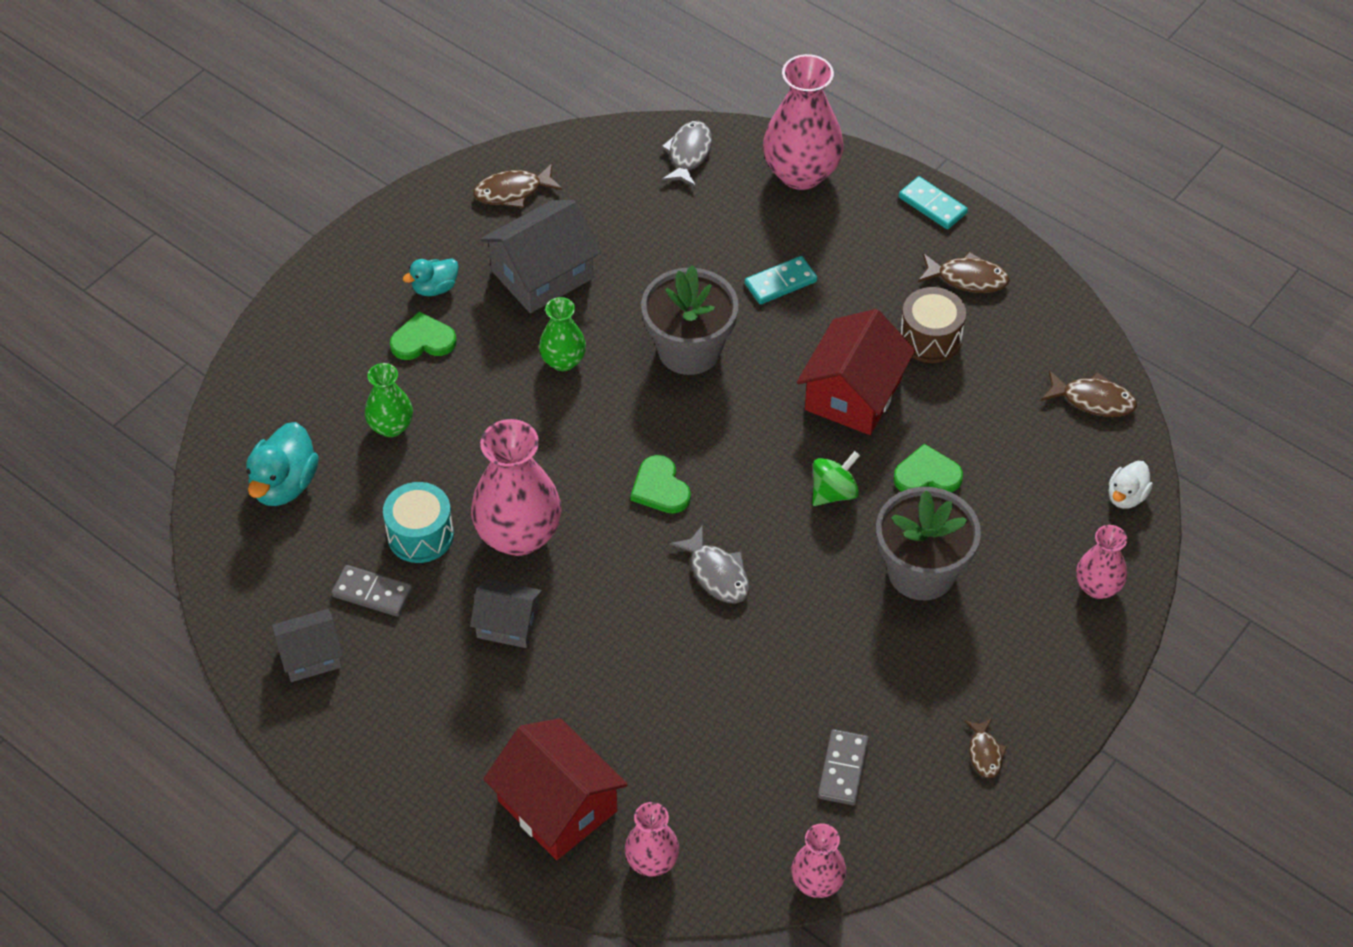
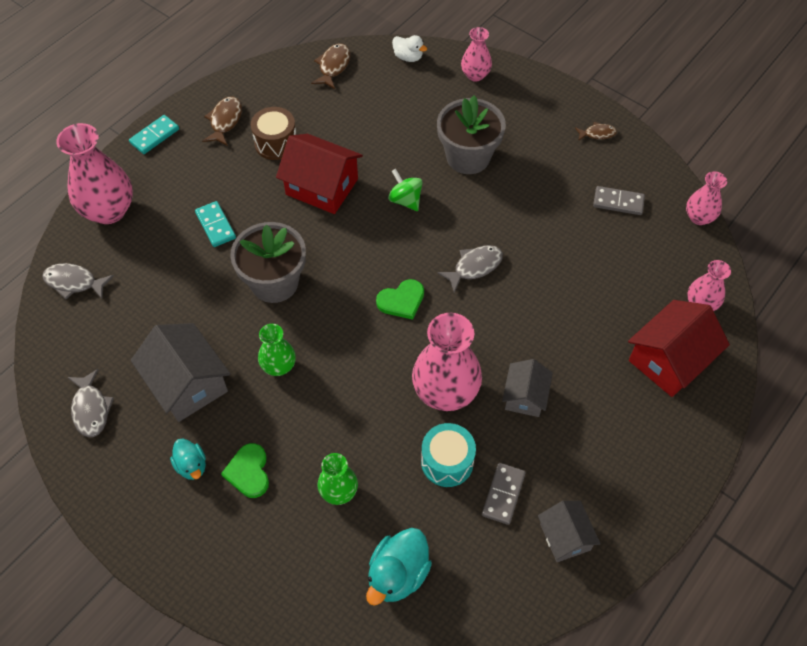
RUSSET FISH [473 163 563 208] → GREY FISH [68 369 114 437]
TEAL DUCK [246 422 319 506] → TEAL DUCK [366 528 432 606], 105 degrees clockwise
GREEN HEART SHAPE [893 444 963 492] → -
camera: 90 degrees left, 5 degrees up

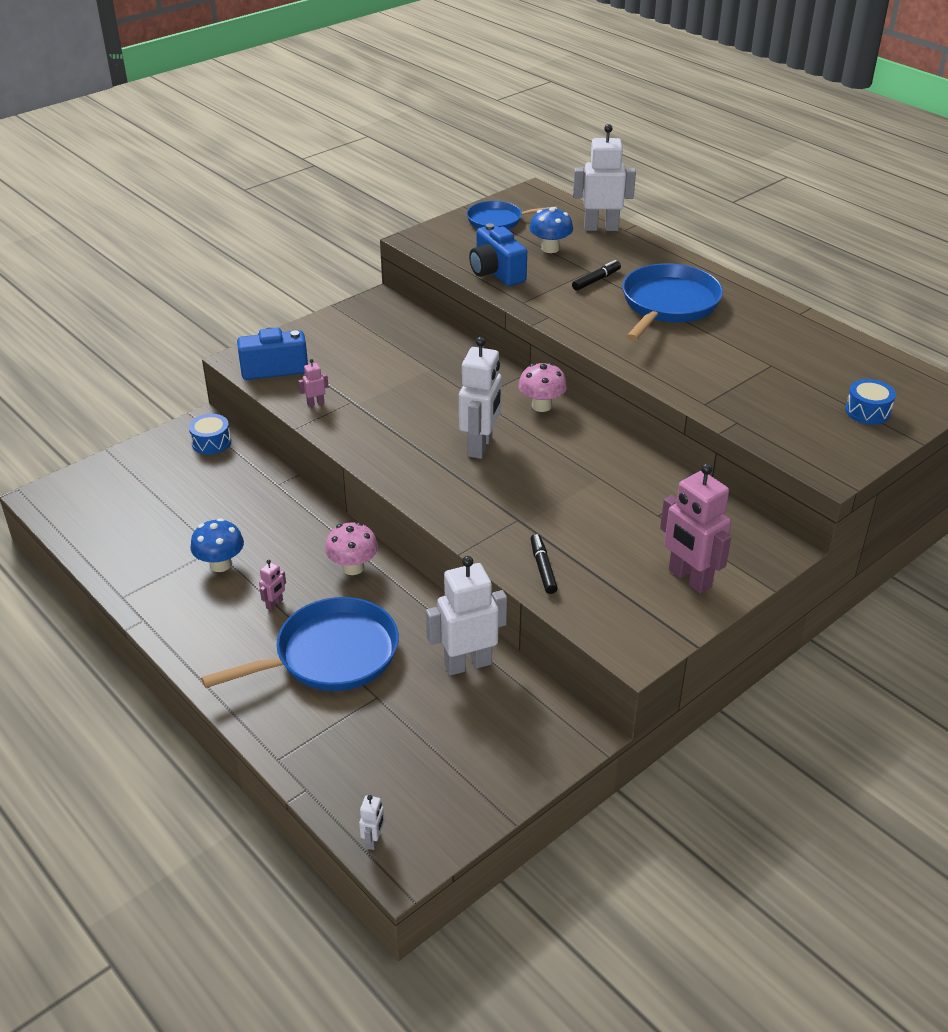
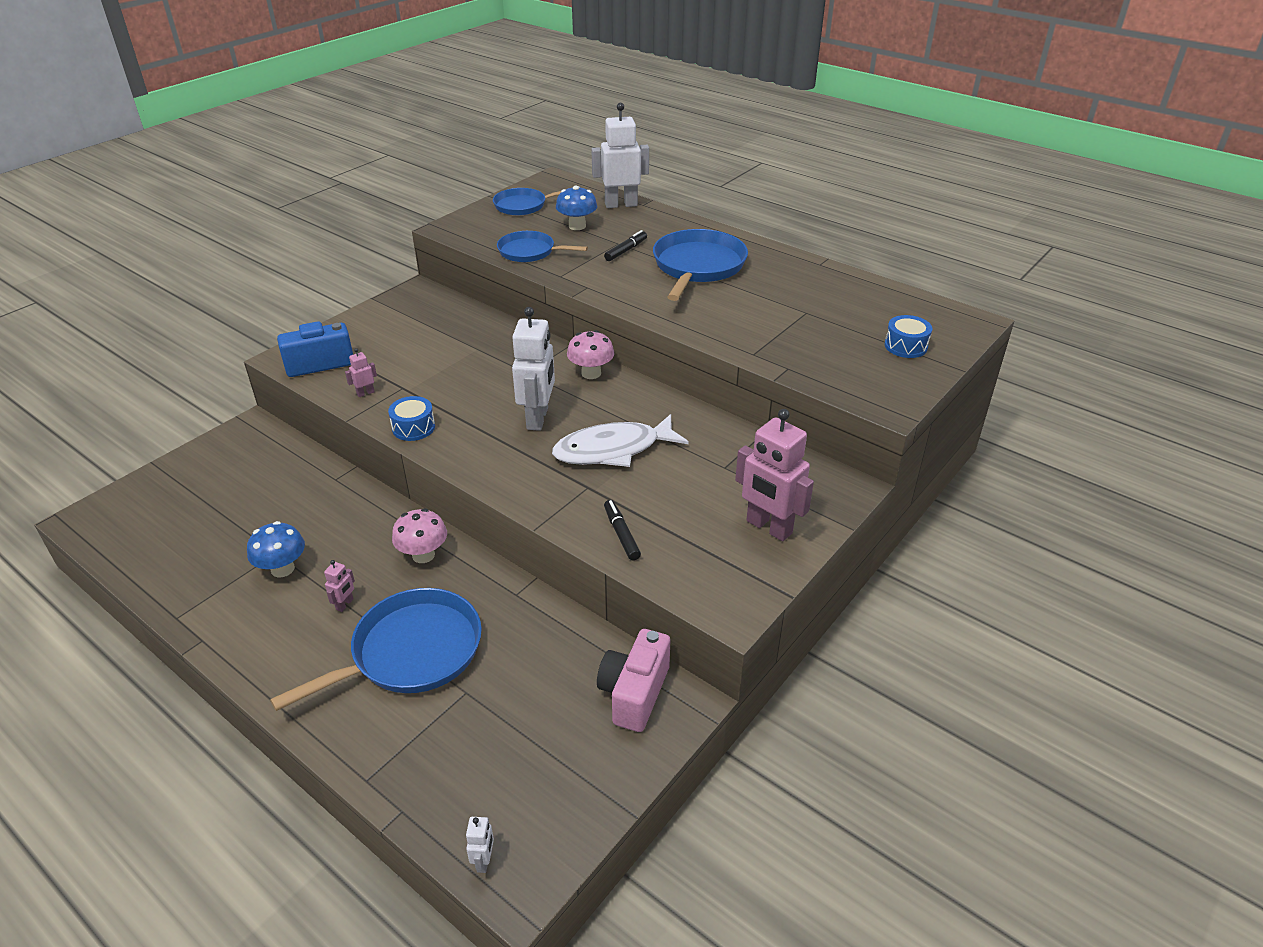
BLUE CAMERA [469 223 527 286] → BLUE SKILLET [497 231 588 262]
BLUE SNARE DRUM [189 414 231 455] → BLUE SNARE DRUM [388 396 435 441], relocated
PURE WHITE ROBOT [426 556 507 676] → -
- → PURE WHITE FISH [552 414 689 467]
- → PINK CAMERA [597 629 671 732]
camera: 10 degrees left, 0 degrees up

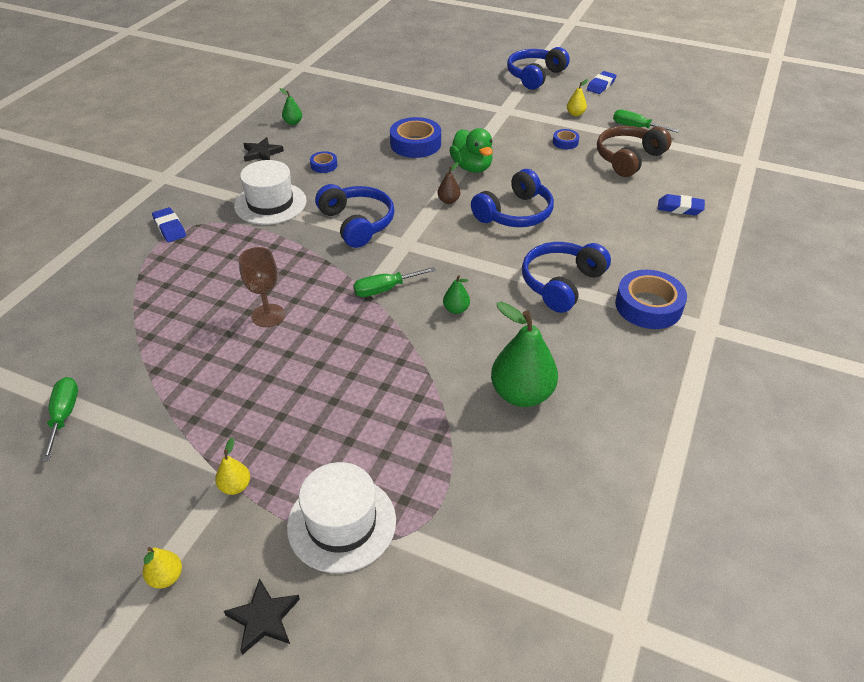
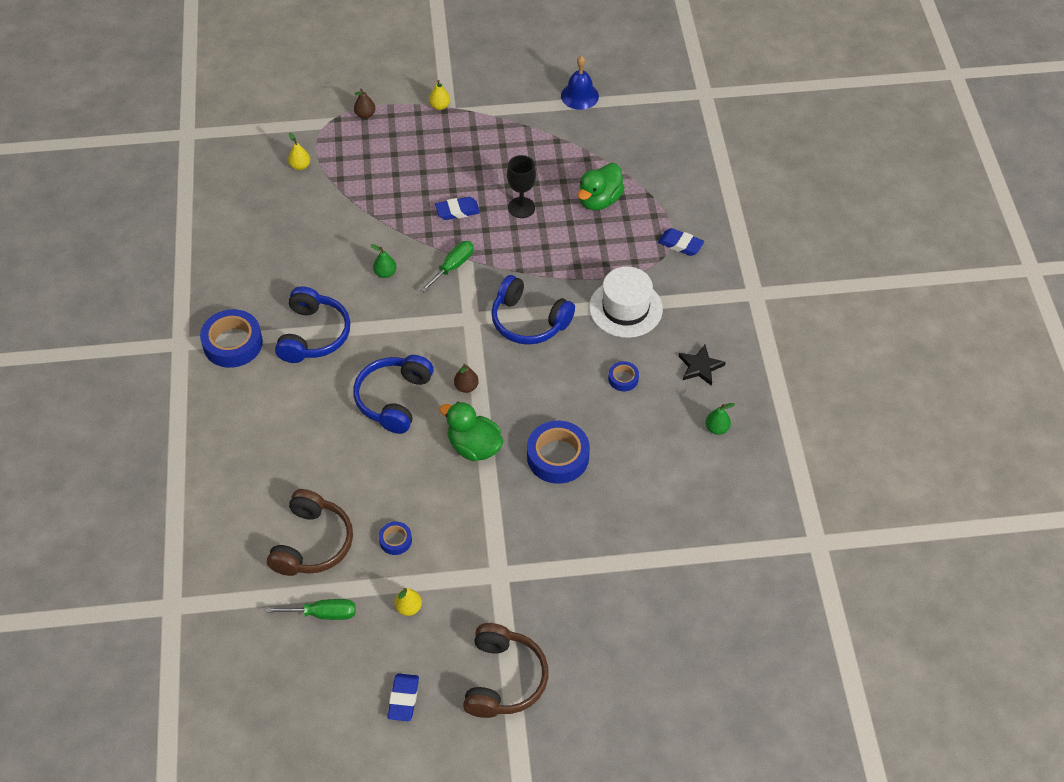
BLUE HEADPHONES [507 47 570 90] → RUSSET HEADPHONES [463 623 548 718]
BLUE PENCIL ERASER [658 194 705 215] → BLUE PENCIL ERASER [435 197 480 220], relocated
RUSSET CHALICE [239 247 285 327] → BLACK CHALICE [507 155 536 218]
GREEN PEAR FRUIT [491 302 558 407] → -
GREEN FLAT SCREWDRIVER [41 377 78 462] → BLUE HAND BELL [561 56 599 110]
PURE WHITE HAT [287 462 396 573] → RUSSET PEAR FRUIT [354 89 375 119]
BRIGHT YELLOW PEAR FRUIT [143 547 182 589] → BRIGHT YELLOW PEAR FRUIT [288 132 310 170], relocated
BLACK STAR [224 578 300 655] → -
- → GREEN DUCK [578 163 625 210]
camera: 150 degrees right, 10 degrees up

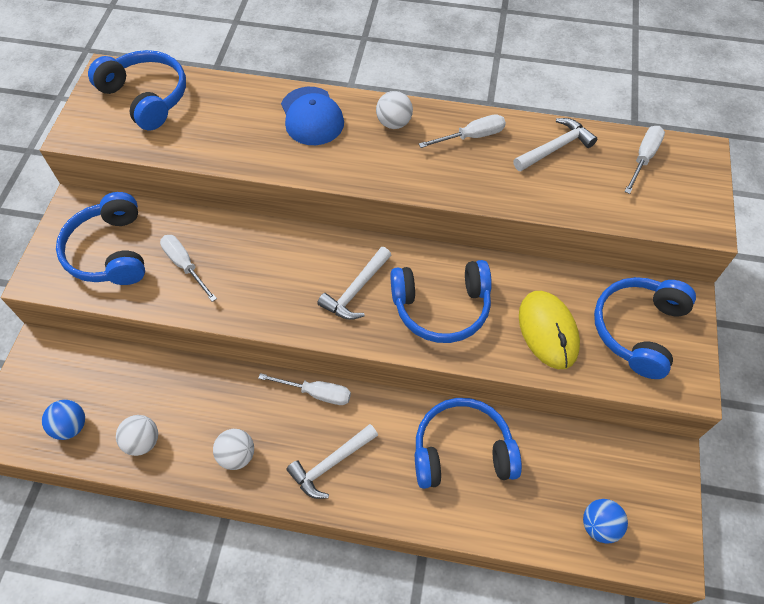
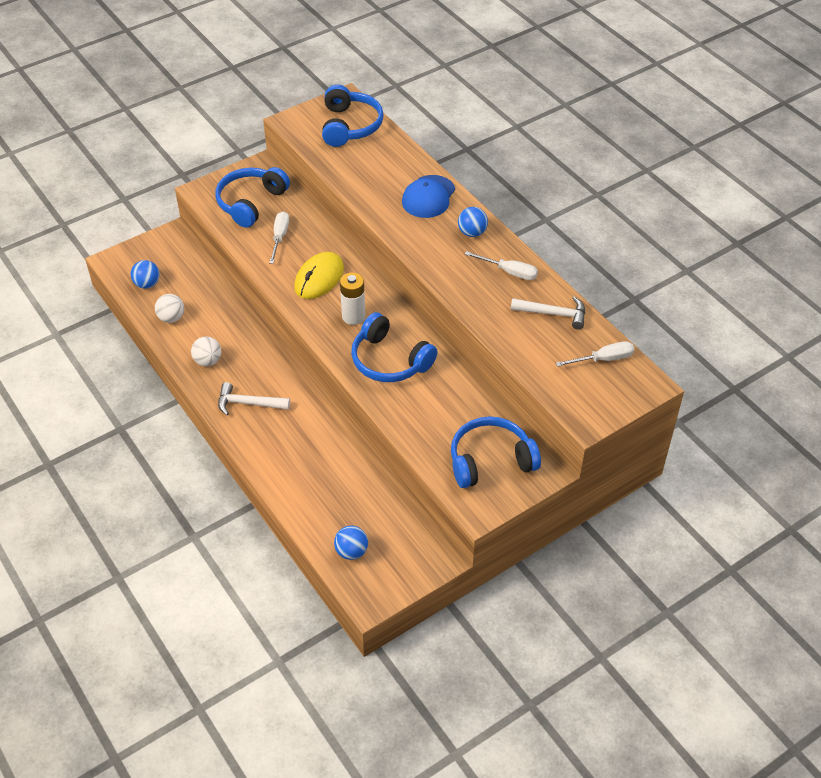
PURE WHITE PLAY BALL [376 91 413 129] → BLUE PLAY BALL [458 207 488 237]
PURE WHITE CARPENTER'S HAMMER [317 247 391 320] → PURE WHITE AA BATTERY [340 273 365 325]
BRIGHT YELLOW PC MOUSE [519 291 580 369] → BRIGHT YELLOW PC MOUSE [294 252 344 299], relocated
PURE WHITE FLAT SCREWDRIVER [258 373 351 405] → -
BLUE HEADPHONES [415 398 522 489] → -
camera: 45 degrees right, 10 degrees down

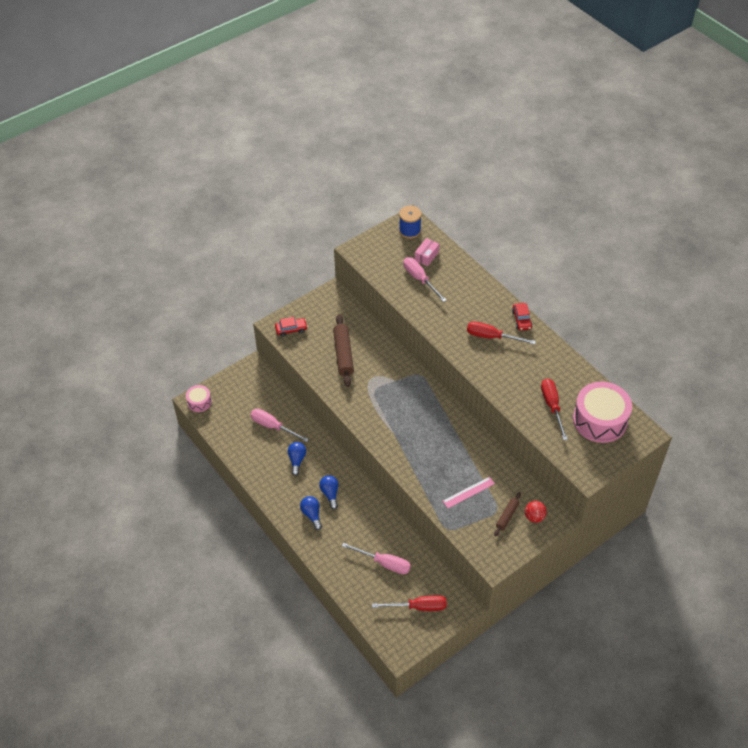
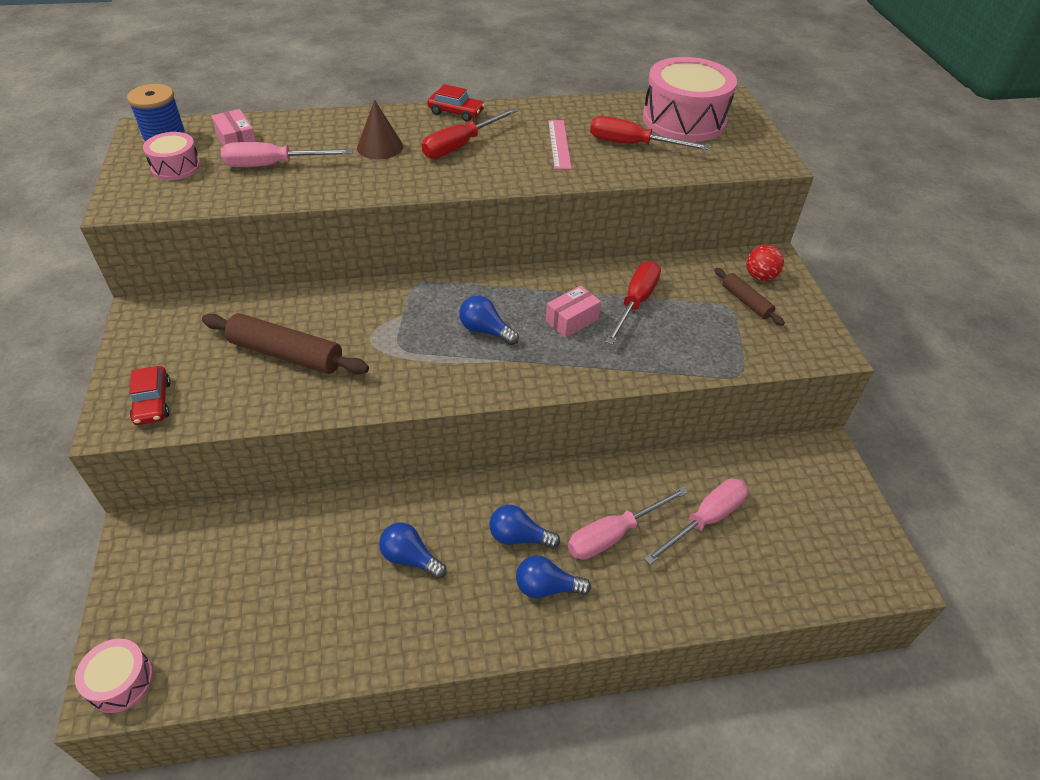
RED AUTOMOBILE [275 317 308 337] → RED AUTOMOBILE [130 366 171 425], 150 degrees clockwise
PINK FLAT SCREWDRIVER [250 409 309 442] → PINK FLAT SCREWDRIVER [568 487 688 560], relocated
PINK MEASURING STICK [443 477 495 508] → PINK MEASURING STICK [548 120 572 169], relocated
RED FLAT SCREWDRIVER [372 595 447 611] → RED FLAT SCREWDRIVER [605 261 661 345], relocated
- → RUSSET SOLID CONE [357 100 403 160]
- → PINK SNARE DRUM [143 132 201 180]
- → PINK BOX [546 286 601 338]
- → BLUE LIGHTBULB [459 295 519 345]
camera: 65 degrees left, 5 degrees down

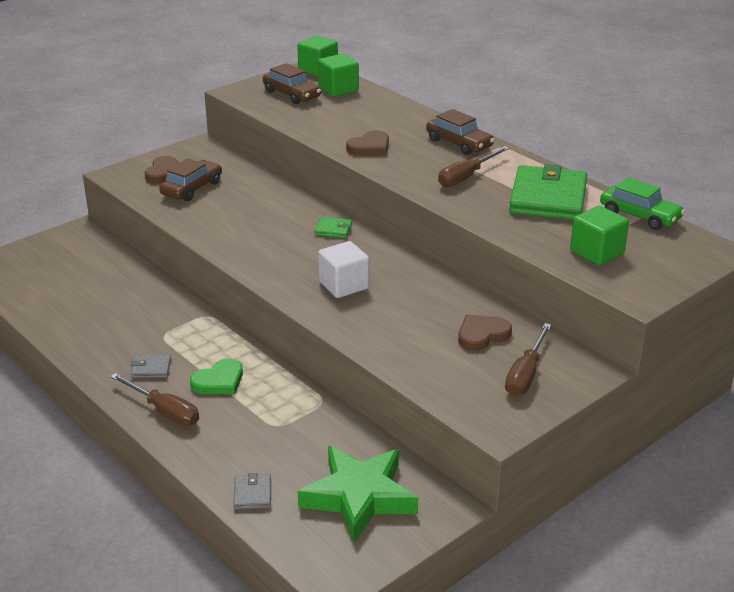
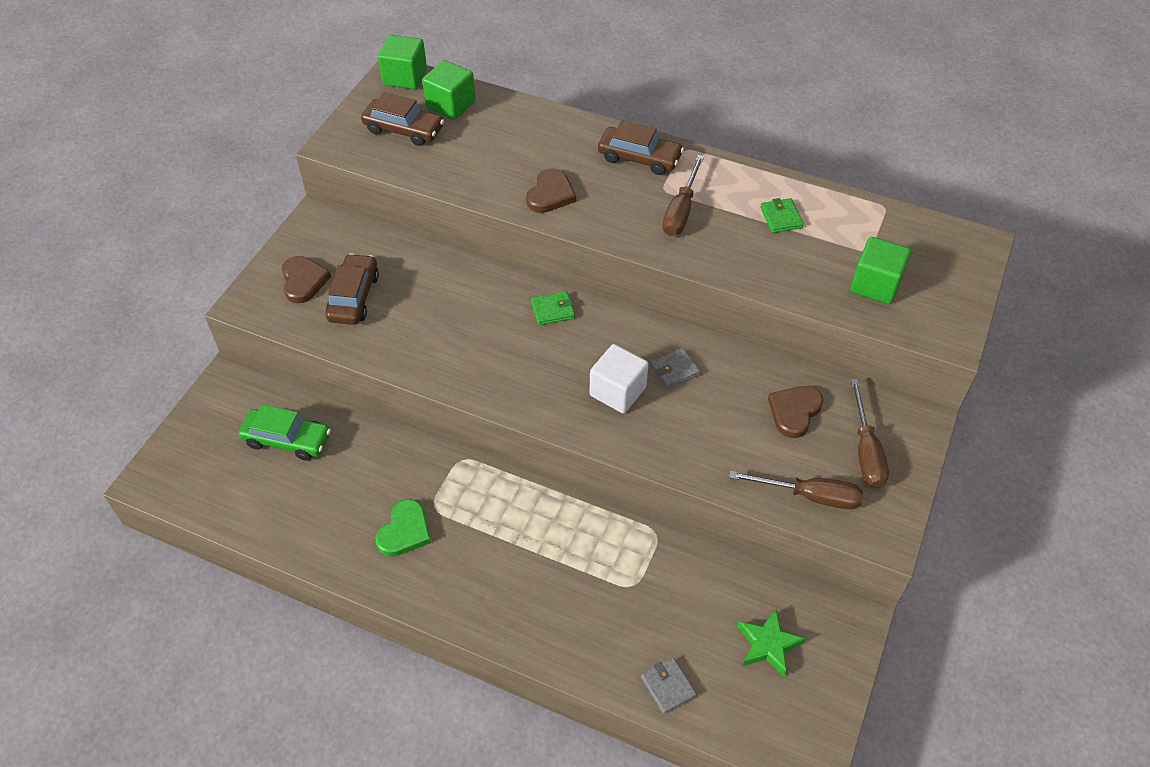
GREEN CARD WALLET [509 164 587 220] → GREEN CARD WALLET [760 198 804 233], x0.43
GREEN AUTOMOBILE [600 177 685 230] → GREEN AUTOMOBILE [238 404 331 461], relocated
GREY CARD WALLET [131 354 171 378] → GREY CARD WALLET [650 348 700 389], relocated
GREEN HEART SHAPE [190 358 243 394] → GREEN HEART SHAPE [375 499 432 557], relocated
RUSSET FLAT SCREWDRIVER [110 373 199 426] → RUSSET FLAT SCREWDRIVER [729 471 863 509], relocated
GREEN STAR [298 446 418 542] → GREEN STAR [737 609 806 677], x0.55
camera: 25 degrees left, 20 degrees up

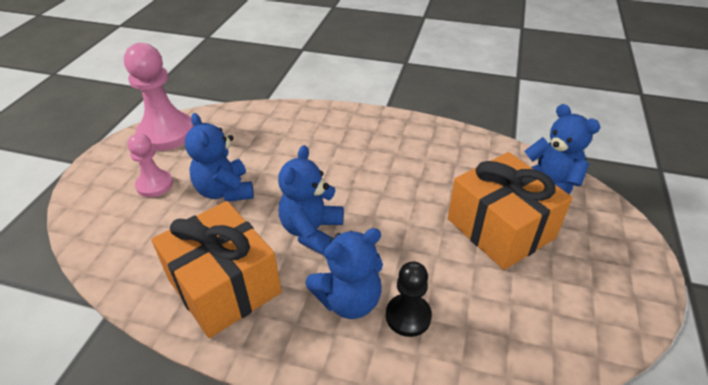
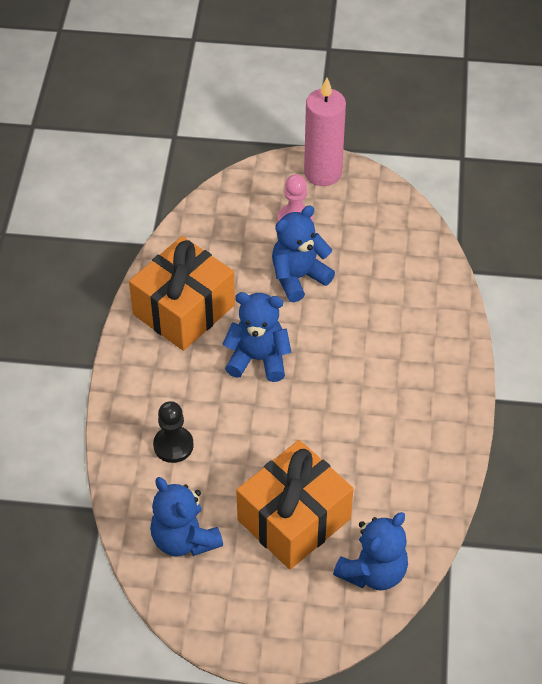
PINK PAWN [124 43 193 151] → -
BLUE TEDDY [306 228 383 319] → BLUE TEDDY [150 477 223 557], relocated
- → PINK PILLAR CANDLE [304 78 346 186]
camera: 80 degrees right, 10 degrees up

